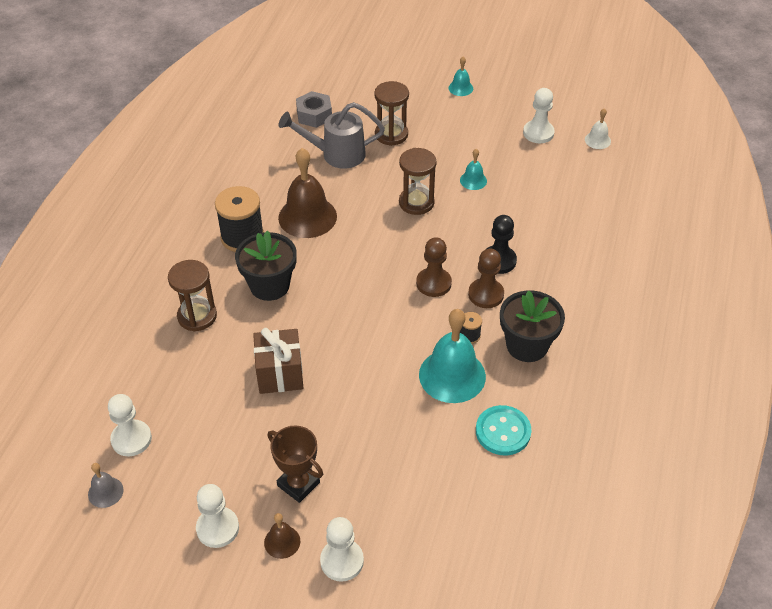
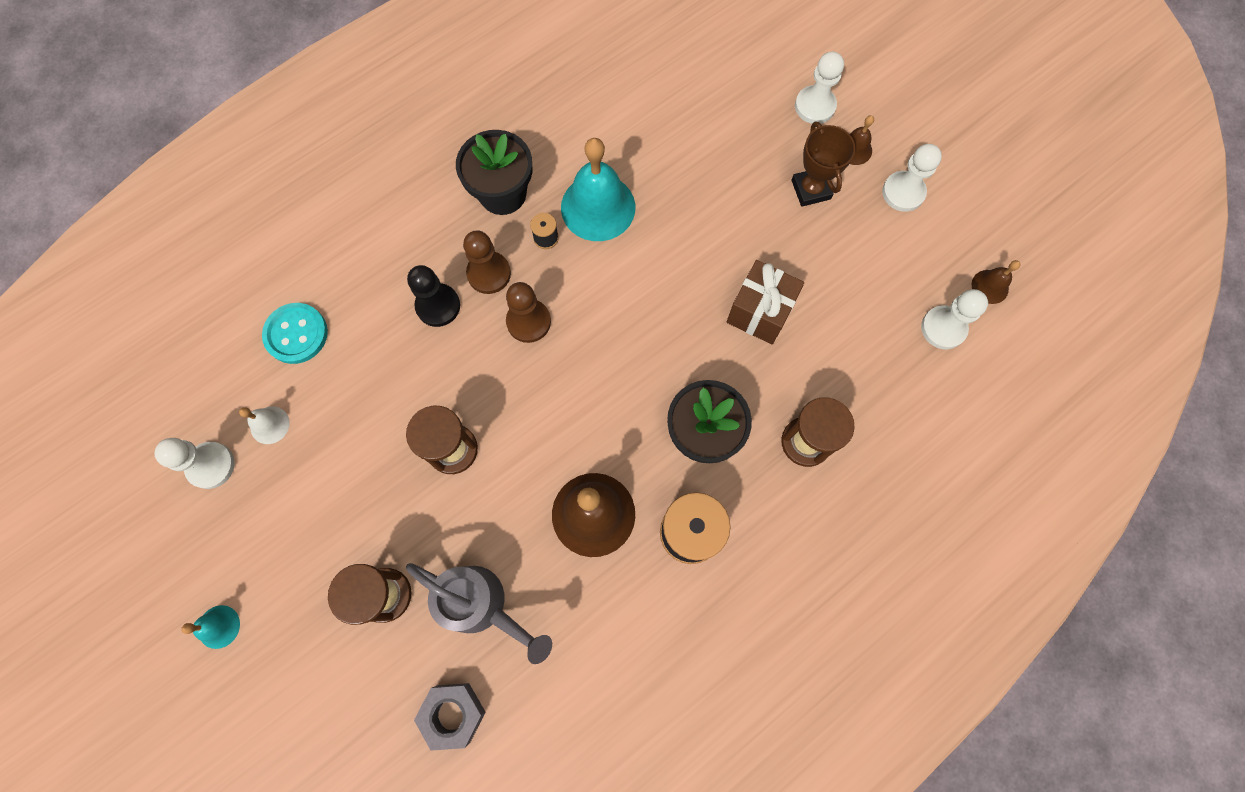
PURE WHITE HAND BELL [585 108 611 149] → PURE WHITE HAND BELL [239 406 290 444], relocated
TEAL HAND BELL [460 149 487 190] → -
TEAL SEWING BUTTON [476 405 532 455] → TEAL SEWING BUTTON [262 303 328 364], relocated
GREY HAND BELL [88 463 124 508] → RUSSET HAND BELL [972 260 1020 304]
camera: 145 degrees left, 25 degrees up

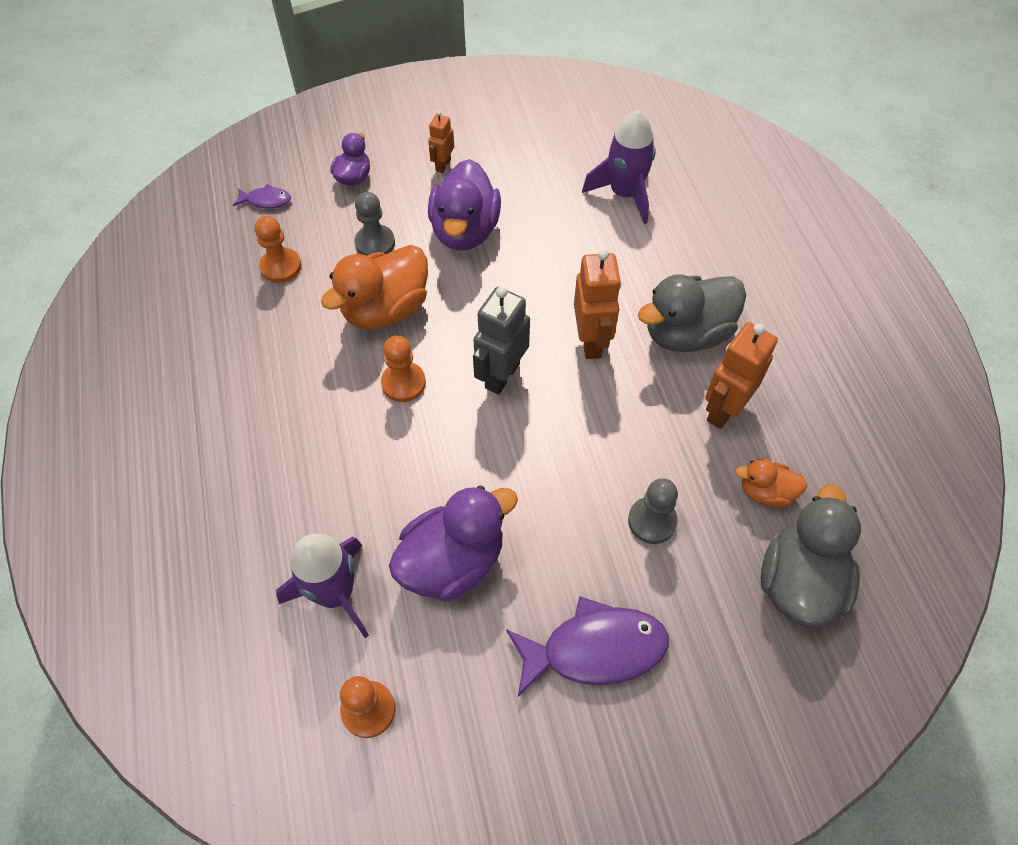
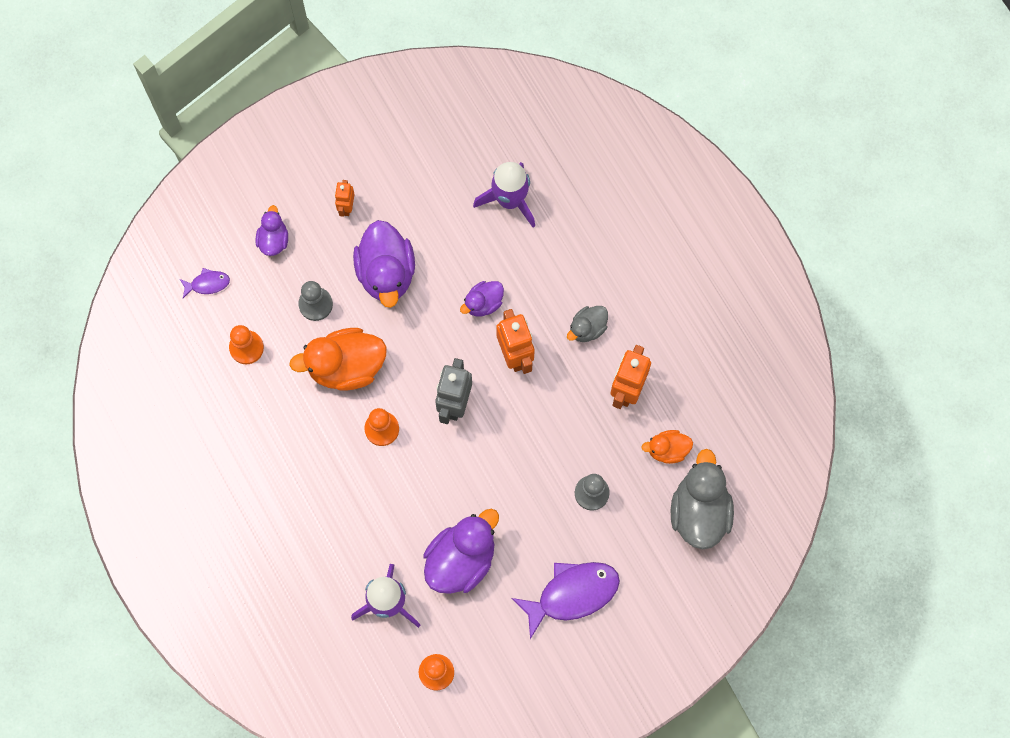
BRIGHT ORANGE DUCK [321 245 428 329] → BRIGHT ORANGE DUCK [289 328 387 391], 45 degrees clockwise
GREY DUCK [638 275 746 352] → GREY DUCK [567 306 608 342], x0.54
- → VIOLET DUCK [460 281 504 317]
camera: 15 degrees left, 15 degrees up

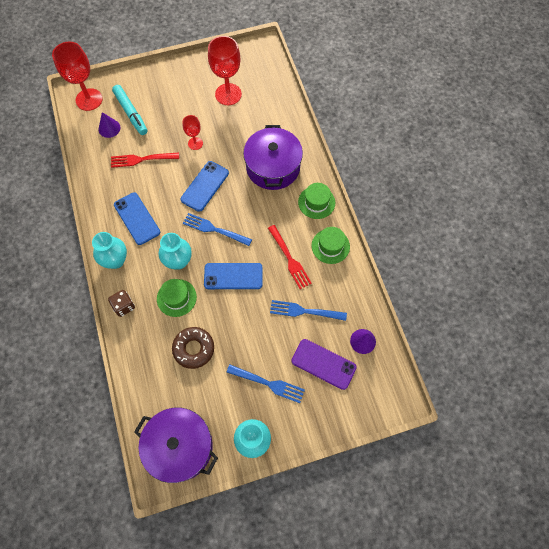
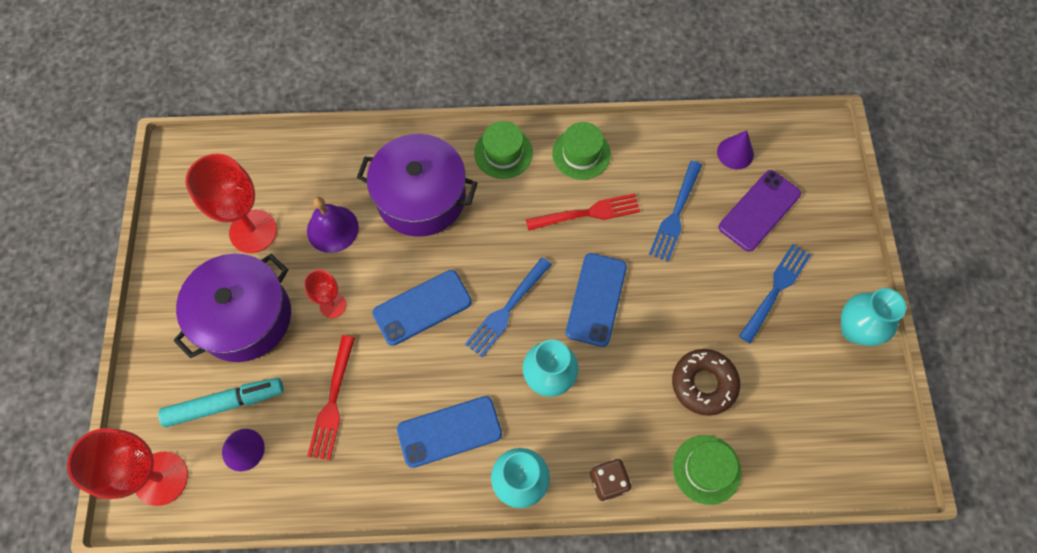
BLUE SMARTPHONE [180 161 229 212] → BLUE SMARTPHONE [372 270 472 346], 75 degrees counterclockwise
GREEN HAT [157 279 197 317] → GREEN HAT [673 435 741 505], relocated
VIOLET STOCKPOT [134 407 218 483] → VIOLET STOCKPOT [173 254 291 362], relocated
- → VIOLET HAND BELL [307 197 359 253]
camera: 75 degrees left, 0 degrees up

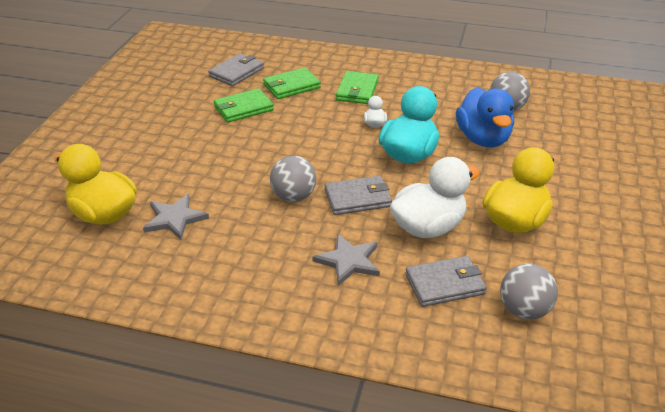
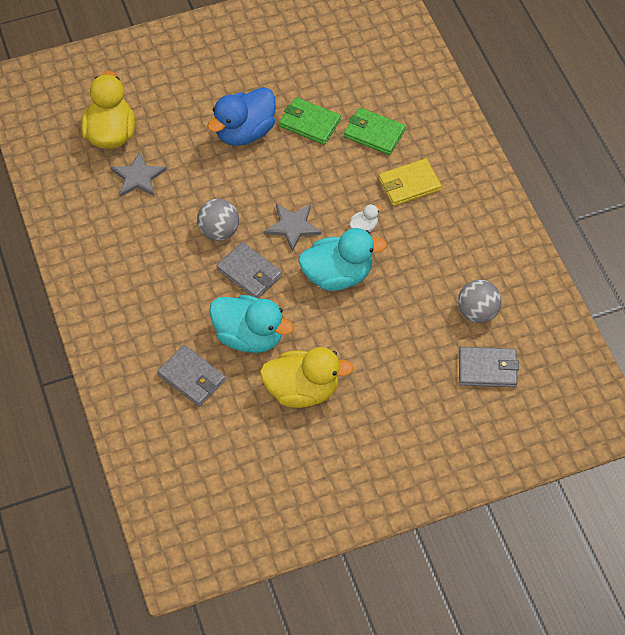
GREY CARD WALLET [208 53 264 86] → GREY CARD WALLET [459 347 519 387], relocated
GREEN CARD WALLET [336 71 379 104] → BRIGHT YELLOW CARD WALLET [379 159 442 206]
BLUE DUCK [456 87 514 147] → BLUE DUCK [207 87 276 146], relocated
PURE WHITE DUCK [390 157 480 238] → TEAL DUCK [209 295 294 353]
GREY STAR [312 234 380 286] → GREY STAR [264 204 321 252], relocated
GREY PLAY BALL [500 264 558 320] → -
camera: 55 degrees right, 20 degrees up

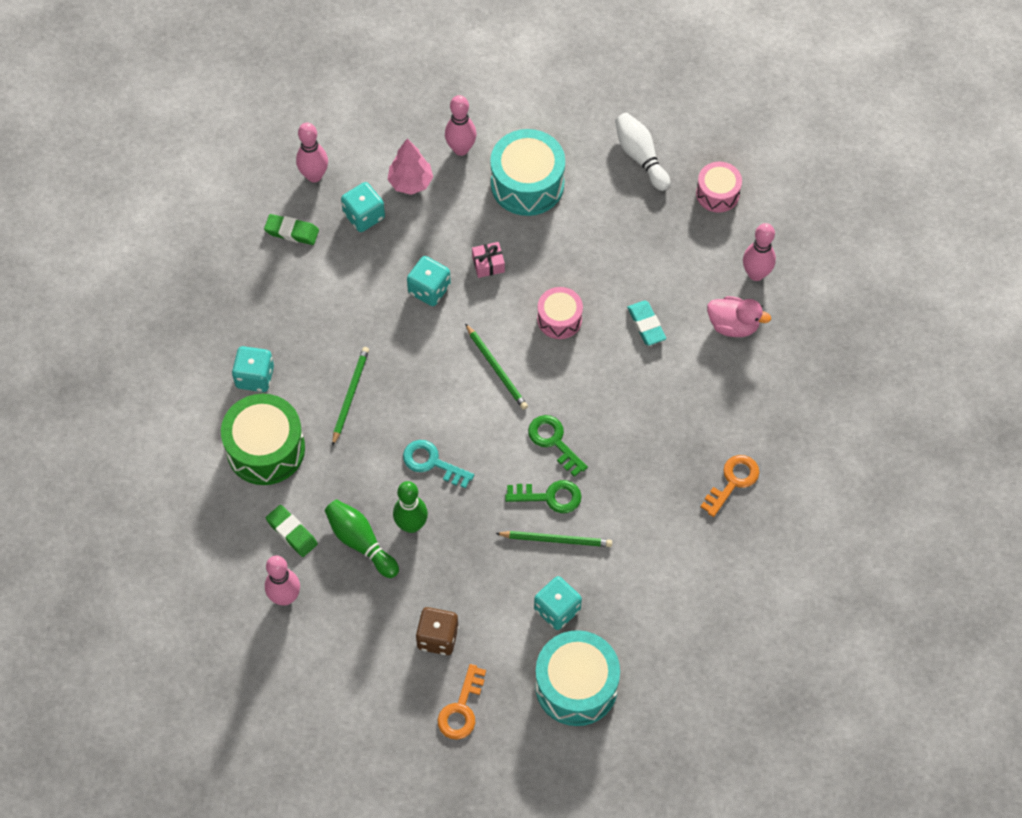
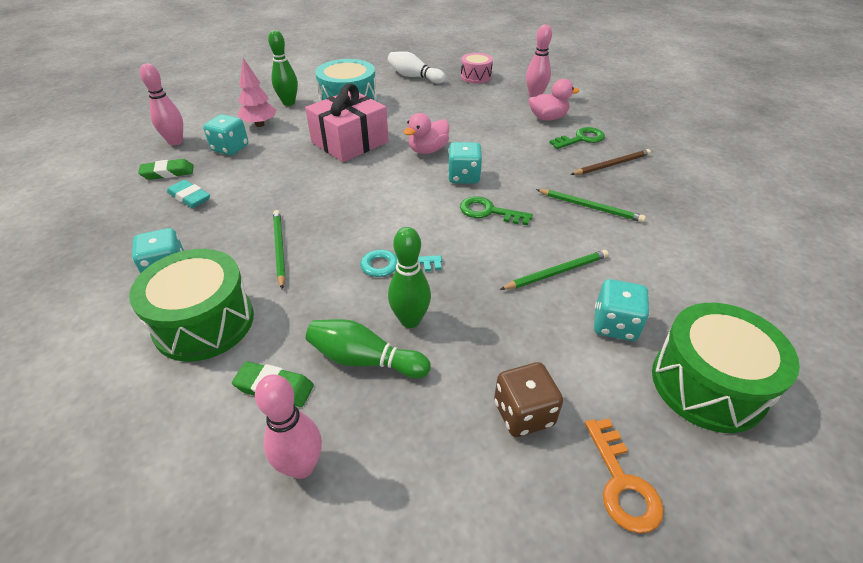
PINK BOWLING PIN [445 95 476 156] → GREEN BOWLING PIN [268 30 298 106]
PINK GIFT [472 242 505 278] → PINK GIFT [305 83 389 162], x2.44
TEAL GAME DIE [407 256 451 306] → TEAL GAME DIE [448 142 482 184], relocated
PINK SNARE DRUM [537 287 583 339] → PINK DUCK [403 113 449 154]
TEAL PENCIL ERASER [627 300 666 346] → TEAL PENCIL ERASER [167 180 210 208], relocated
GREEN WOODEN PENCIL [465 323 528 410] → GREEN WOODEN PENCIL [536 189 646 222], relocated
BRIGHT ORANGE KEY [701 455 759 517] → -
GREEN KEY [505 480 581 513] → GREEN KEY [549 127 605 149], relocated
TEAL SNARE DRUM [535 630 620 726] → GREEN SNARE DRUM [652 303 800 433]
- → RUSSET WOODEN PENCIL [570 149 651 175]
camera: 30 degrees left, 20 degrees down

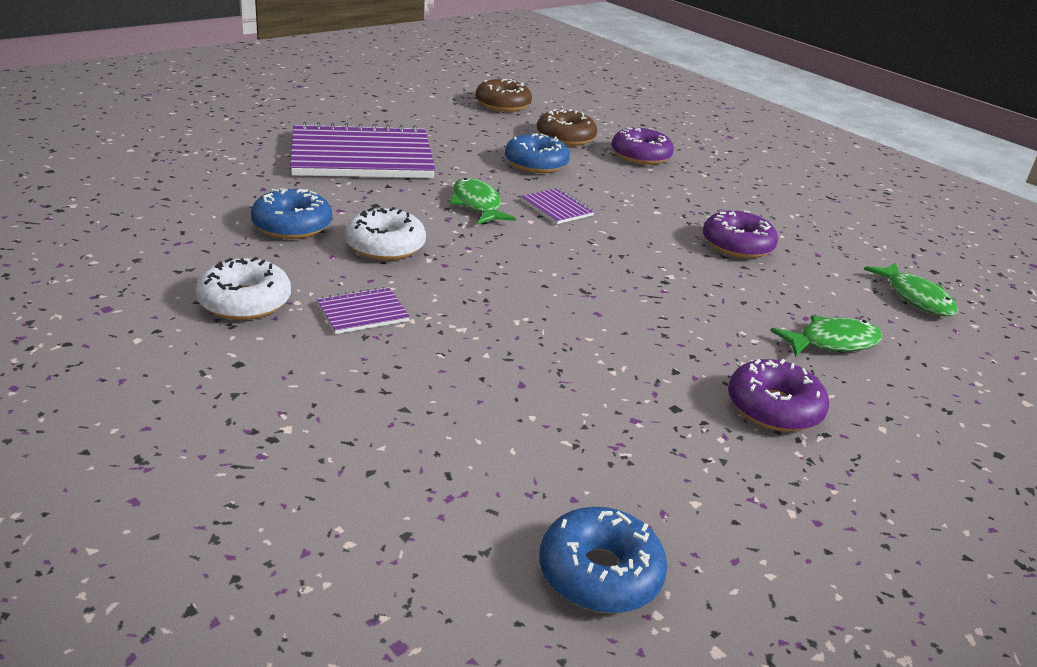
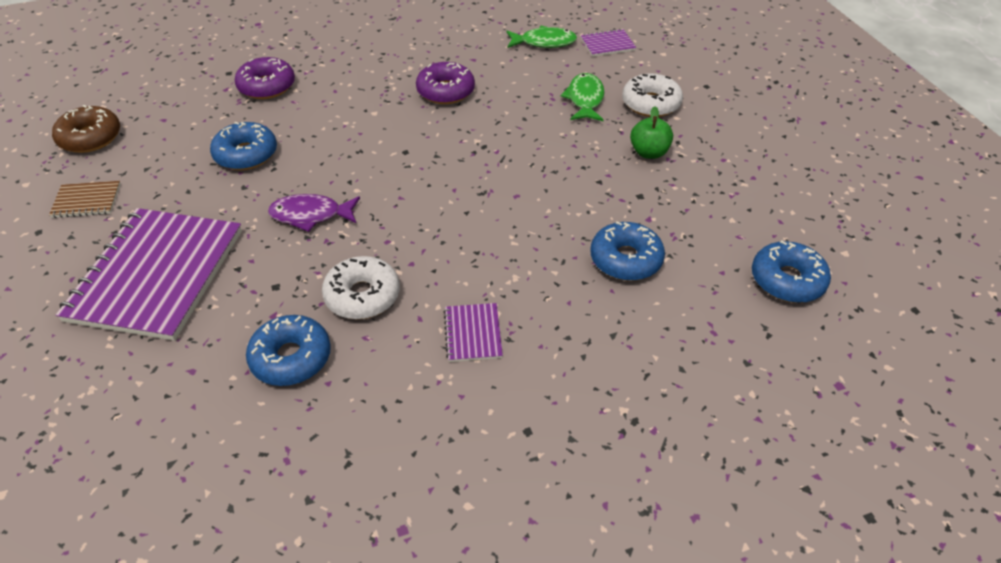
RUSSET GLAZED DONUT [537 109 597 146] → -
GREEN FISH [450 178 516 224] → VIOLET FISH [268 194 360 232]
VIOLET EXERCISE BOOK [521 188 595 224] → VIOLET EXERCISE BOOK [581 29 636 57], relocated
PURE WHITE GLAZED DONUT [195 257 291 320] → PURE WHITE GLAZED DONUT [622 73 683 117], relocated
VIOLET GLAZED DONUT [728 359 829 432] → GREEN APPLE [630 106 673 159]
- → RUSSET EXERCISE BOOK [49 181 120 218]
- → BLUE GLAZED DONUT [590 221 665 281]
camera: 65 degrees left, 15 degrees up

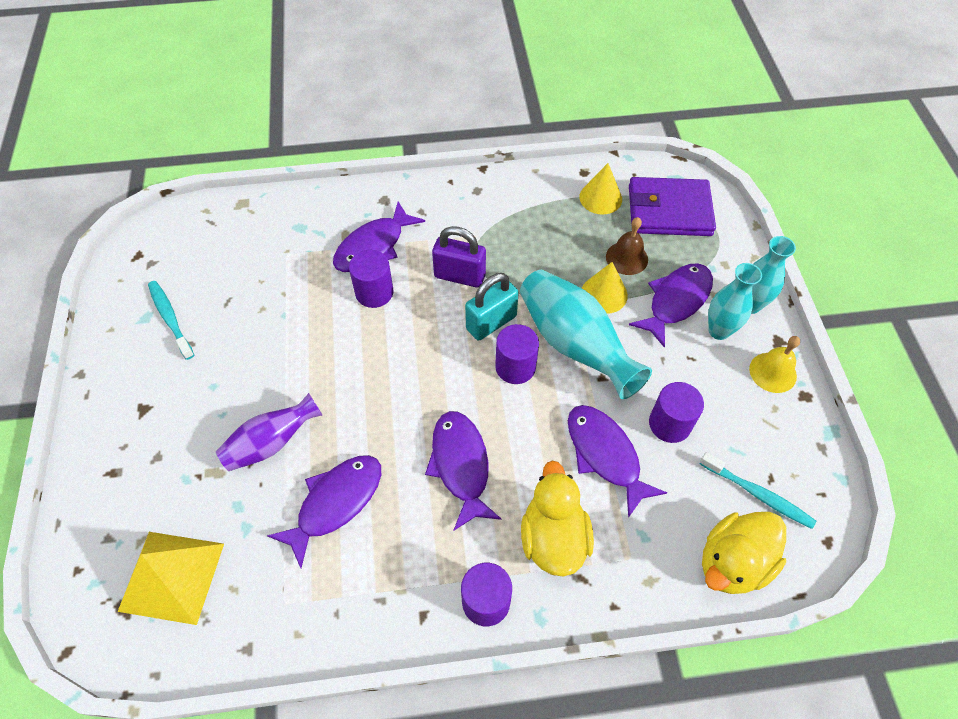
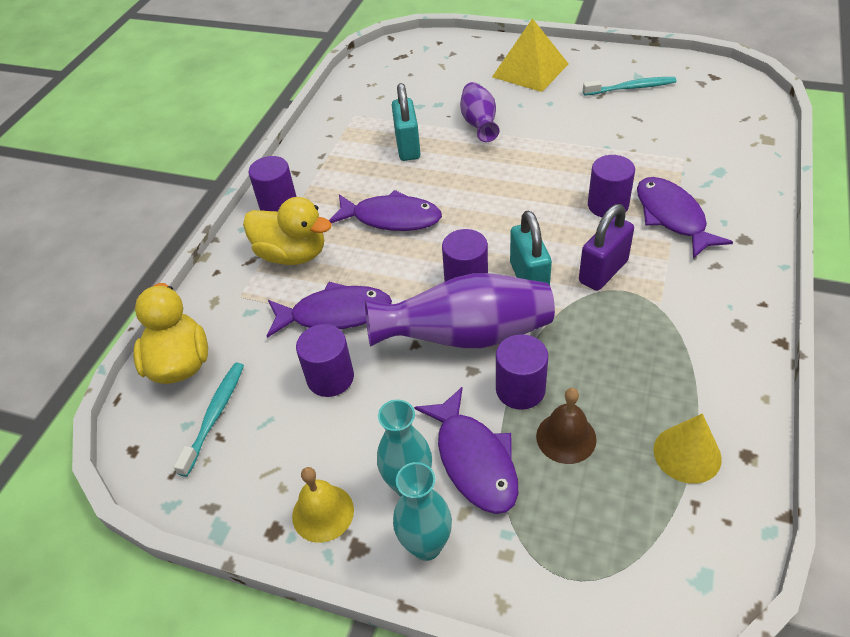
VIOLET CARD WALLET [629 177 716 236] → -
BRIGHT YELLOW SOLID CONE [582 262 628 314] → VIOLET CYLINDER [496 334 548 410]
TEAL FLOWER VASE [520 270 652 399] → VIOLET FLOWER VASE [365 273 555 348]
TEAL TOOTHBRUSH [700 452 816 529] → TEAL TOOTHBRUSH [174 363 244 477], 135 degrees clockwise
VIOLET FISH [267 455 381 568] → TEAL PADLOCK [392 83 420 161]
BRIGHT YELLOW PYRAMID [118 532 224 625] → BRIGHT YELLOW PYRAMID [492 18 569 92], relocated
camera: 120 degrees right, 10 degrees down

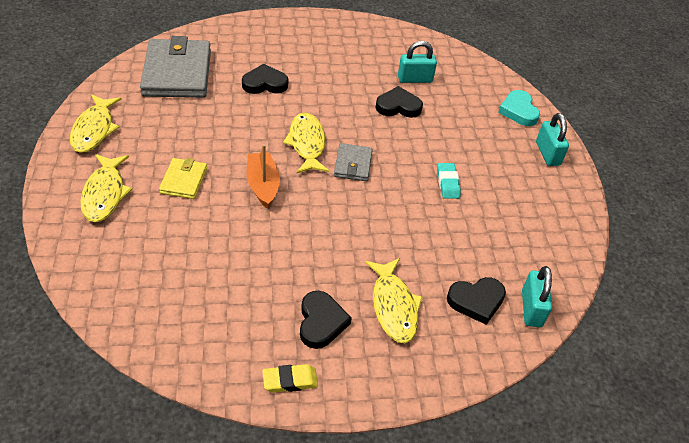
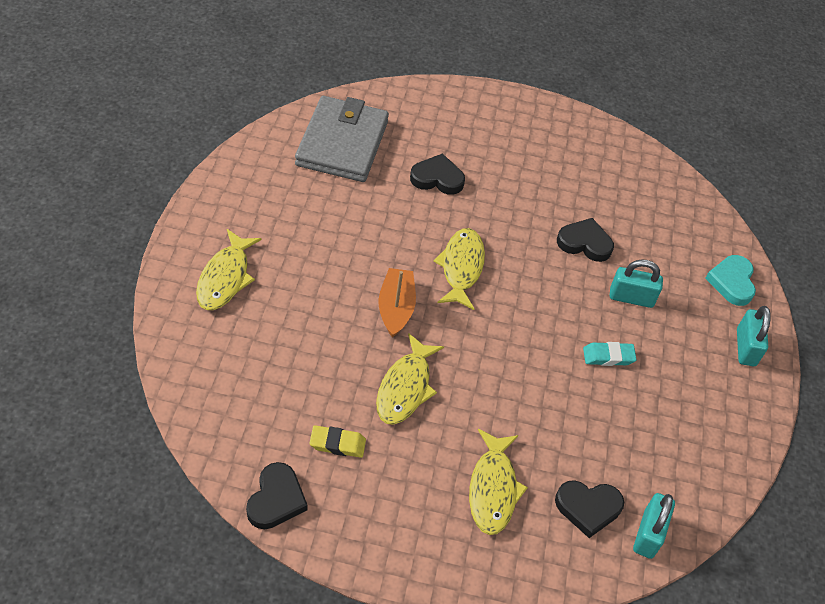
TEAL PADLOCK [398 41 437 83] → TEAL PADLOCK [610 259 663 308], relocated
BRIGHT YELLOW FISH [70 94 122 153] → BRIGHT YELLOW FISH [376 333 444 425], relocated
GREY CARD WALLET [334 143 373 181] → -
BRIGHT YELLOW CARD WALLET [159 158 207 199] → -
TEAL PENCIL ERASER [437 163 461 199] → TEAL PENCIL ERASER [583 342 637 366], 75 degrees clockwise
BLACK HEART SHAPE [300 291 352 349] → BLACK HEART SHAPE [246 462 308 529], relocated
BRIGHT YELLOW PENCIL ERASER [262 364 318 393] → BRIGHT YELLOW PENCIL ERASER [310 425 366 458], relocated
camera: 15 degrees right, 5 degrees up

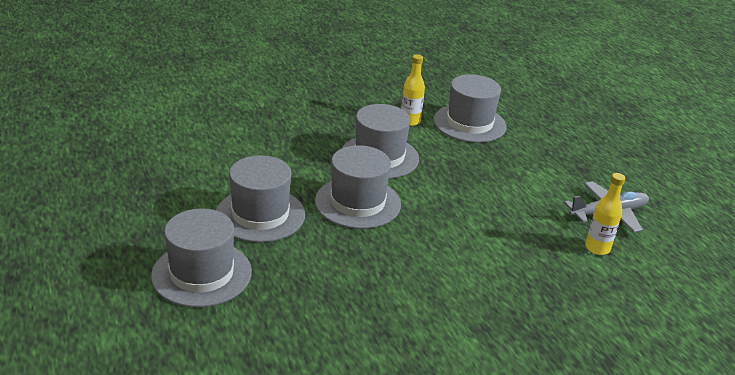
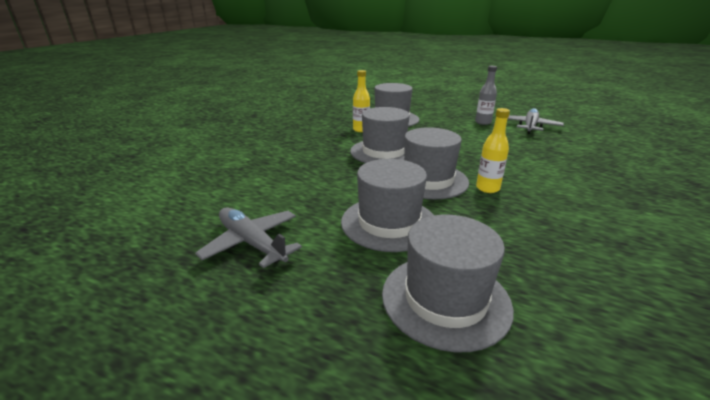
BRIGHT YELLOW BOTTLE [585 173 625 255] → BRIGHT YELLOW BOTTLE [476 108 510 193], relocated
- → GREY BOTTLE [475 66 497 125]
- → GREY AEROPLANE [195 207 302 268]
camera: 40 degrees left, 5 degrees down

